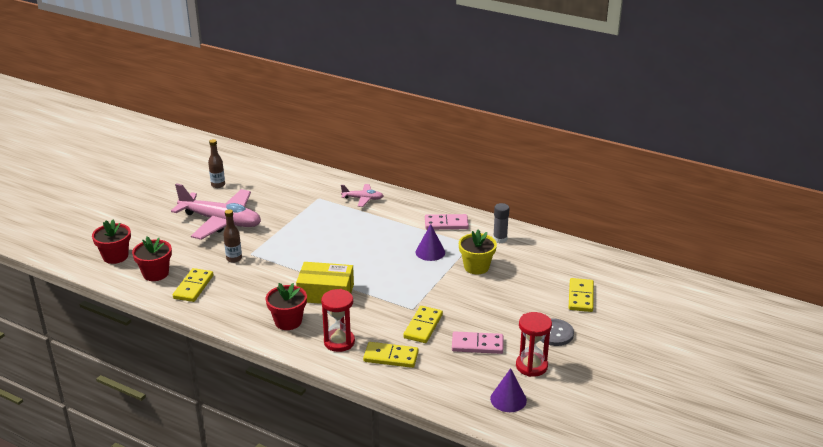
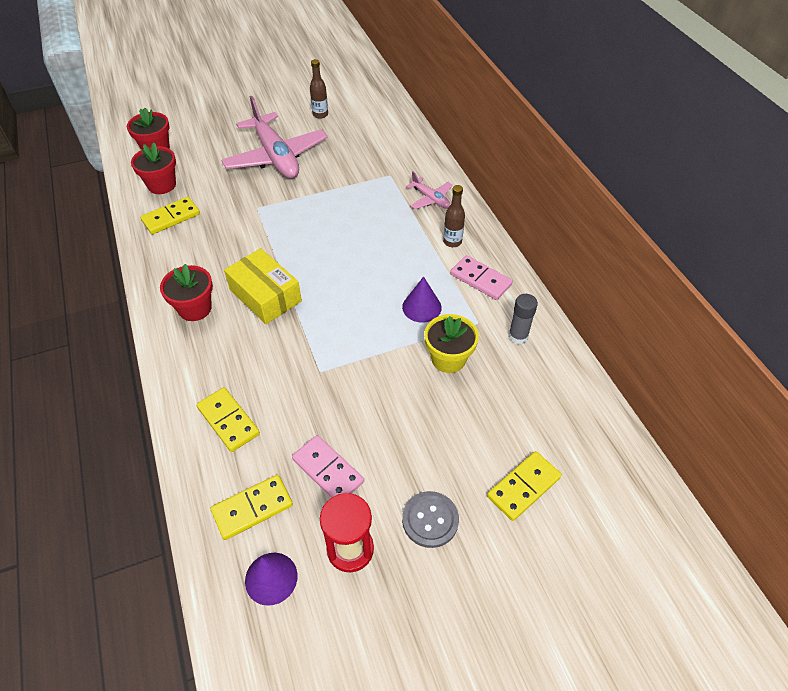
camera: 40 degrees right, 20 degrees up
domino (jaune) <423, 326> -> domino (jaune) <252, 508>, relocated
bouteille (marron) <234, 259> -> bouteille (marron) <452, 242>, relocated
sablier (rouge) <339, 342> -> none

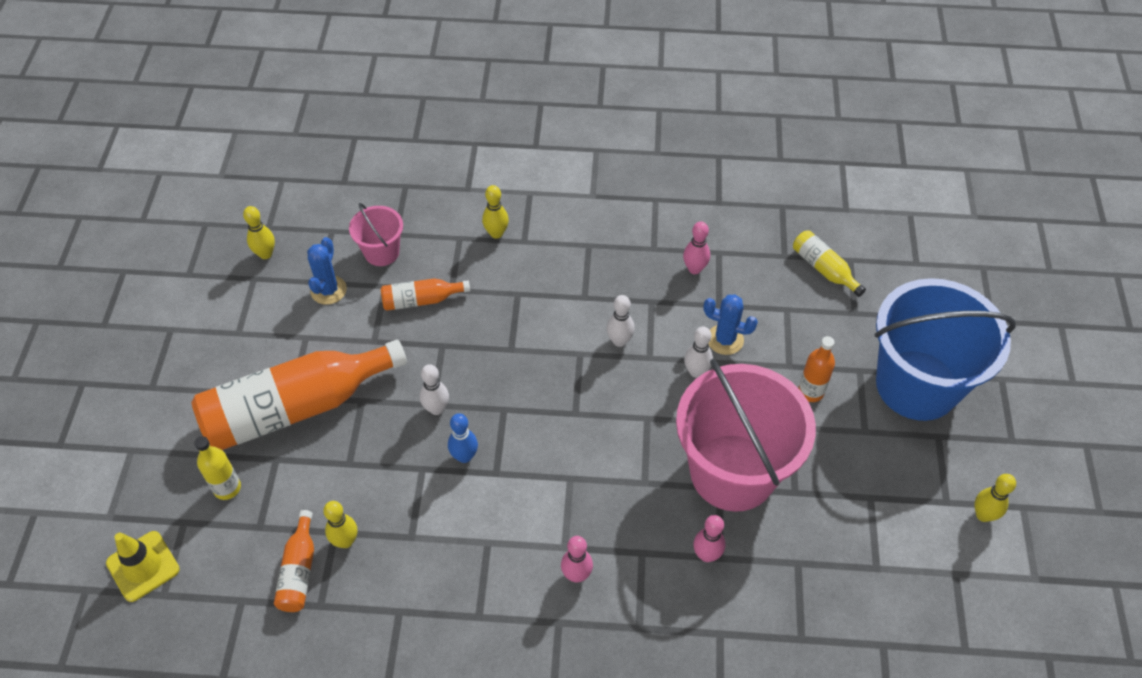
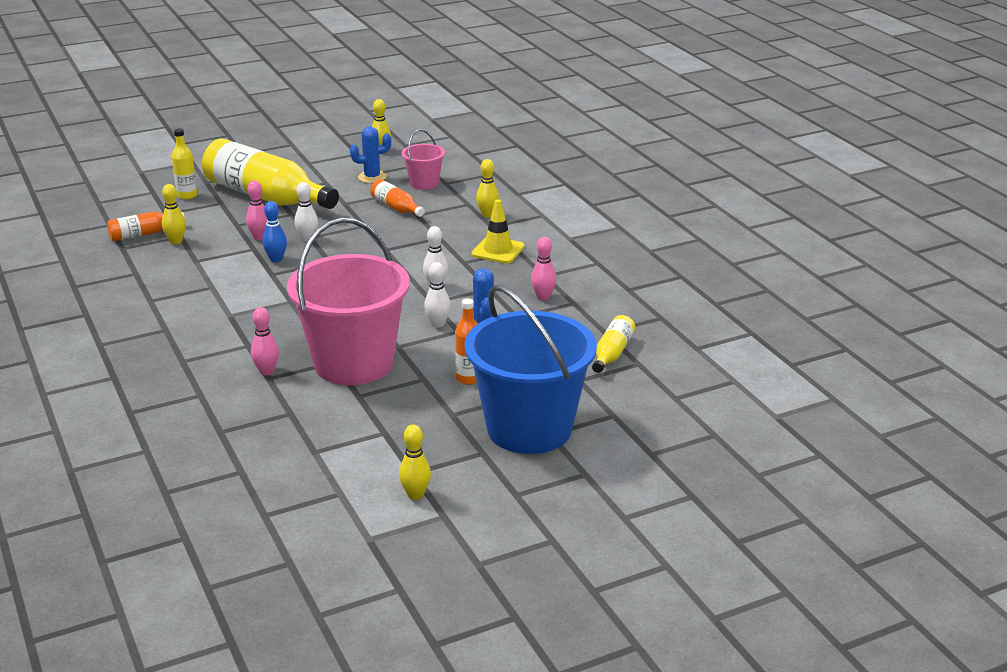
camera: 60 degrees right, 25 degrees down
bouteille (orange) <296, 408> -> bouteille (jaune) <266, 196>
quille (rose) <576, 575> -> quille (rose) <259, 237>, relocated
cône de chantier (jaune) <143, 566> -> cône de chantier (jaune) <498, 250>, relocated

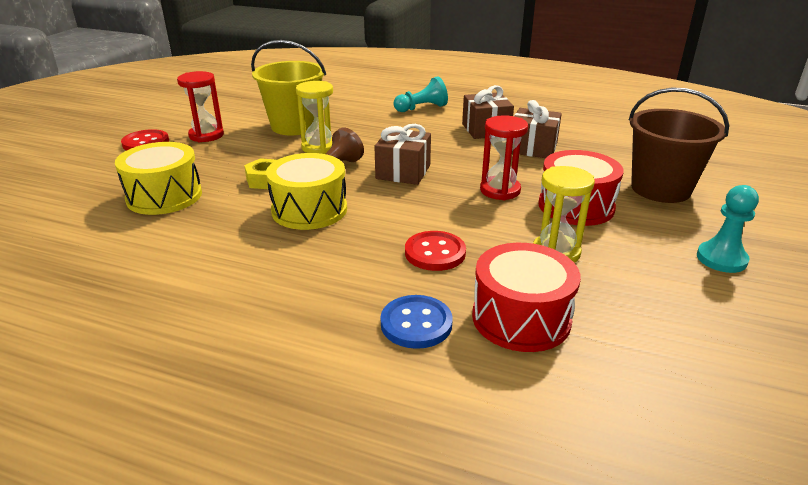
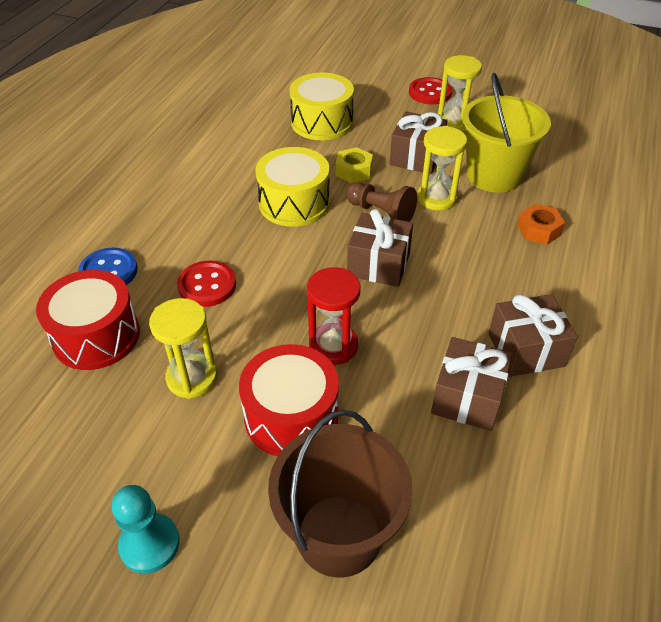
camera: 90 degrees right, 15 degrees up
none -> cadeau (marron) <416, 157>
sablier (rouge) <206, 135> -> sablier (jaune) <454, 122>
none -> écrou (orange) <538, 230>
pion (turquoise) <421, 108> -> none

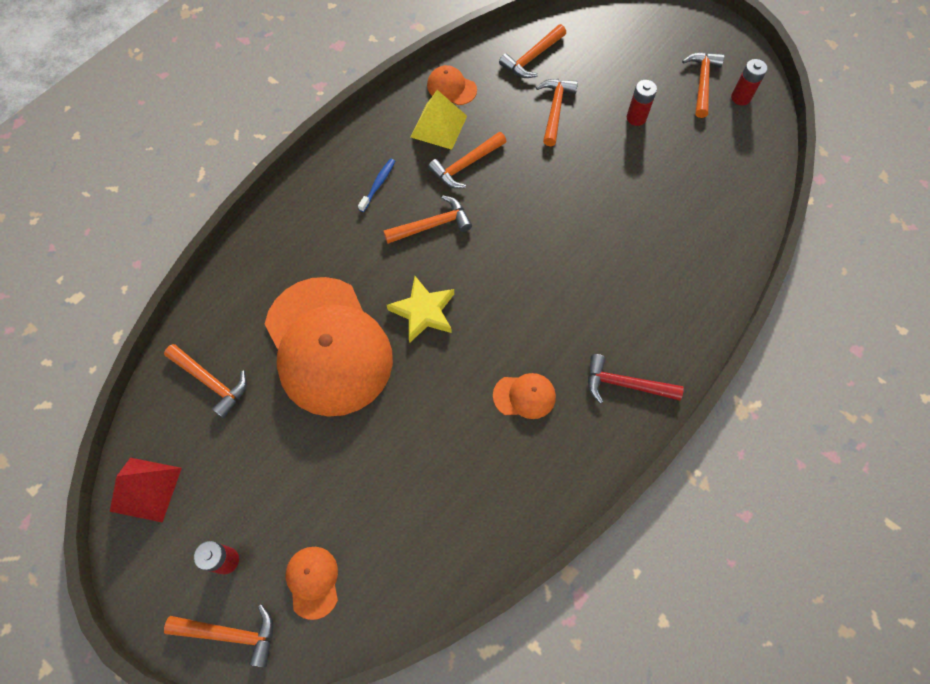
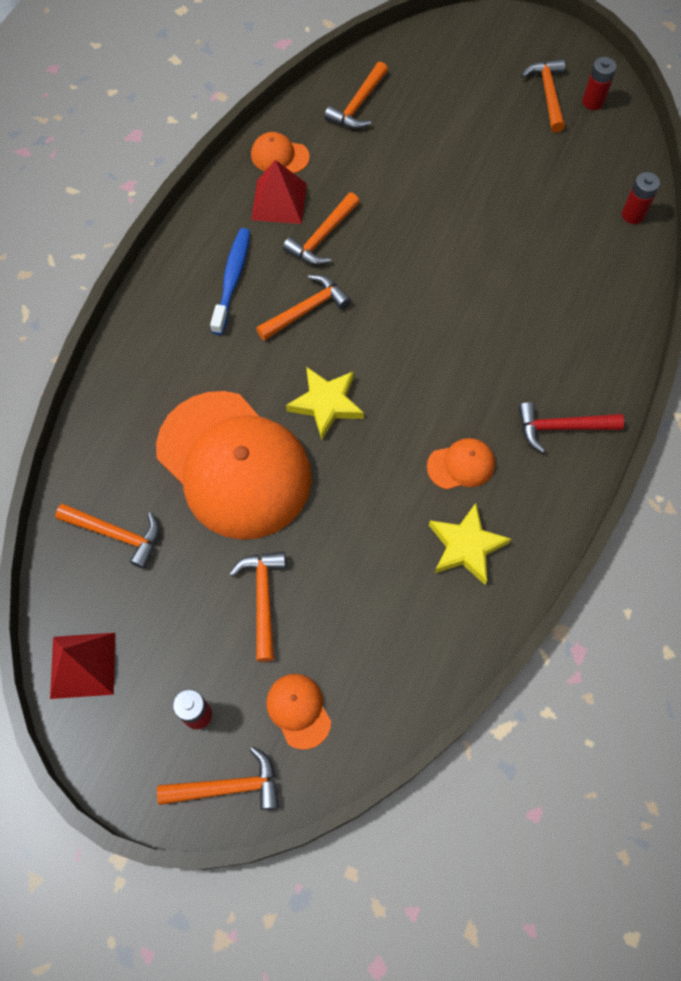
camera: 15 degrees left, 0 degrees up
brosse à dents (bleu) <378, 184> -> brosse à dents (bleu) <232, 279>, x1.63
marteau (orange) <555, 109> -> marteau (orange) <263, 598>, relocated
pyramide (jaune) <438, 126> -> pyramide (rouge) <279, 201>
none -> étoile (jaune) <466, 546>
pile (rouge) <636, 118> -> pile (rouge) <633, 215>, relocated

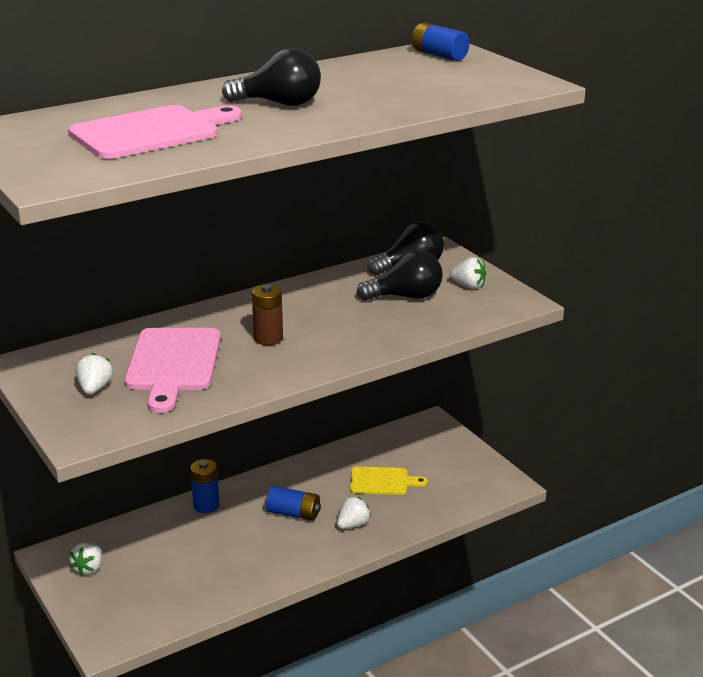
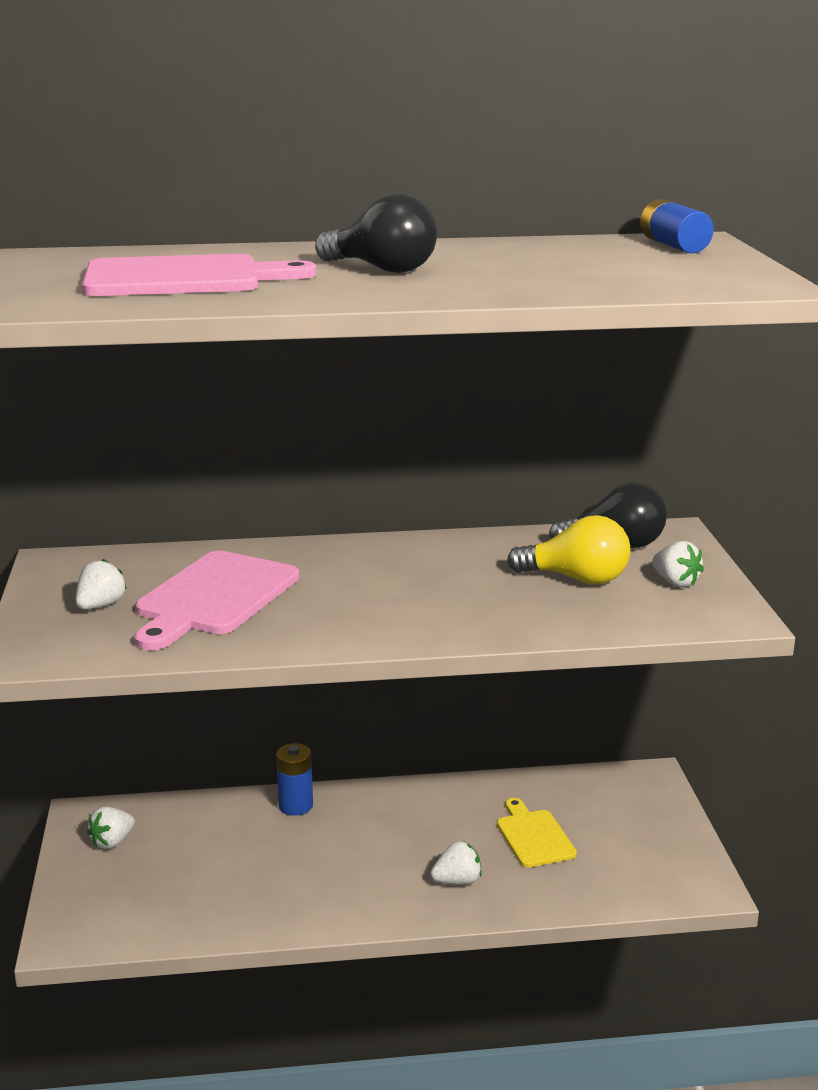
camera: 25 degrees right, 5 degrees down
planche à découper (jaune) <382, 481> -> planche à découper (jaune) <534, 836>, 135 degrees counterclockwise
ampoule (noir) <406, 297> -> ampoule (jaune) <576, 579>
pile (marron) <268, 338> -> none
pile (bleu) <294, 513> -> none

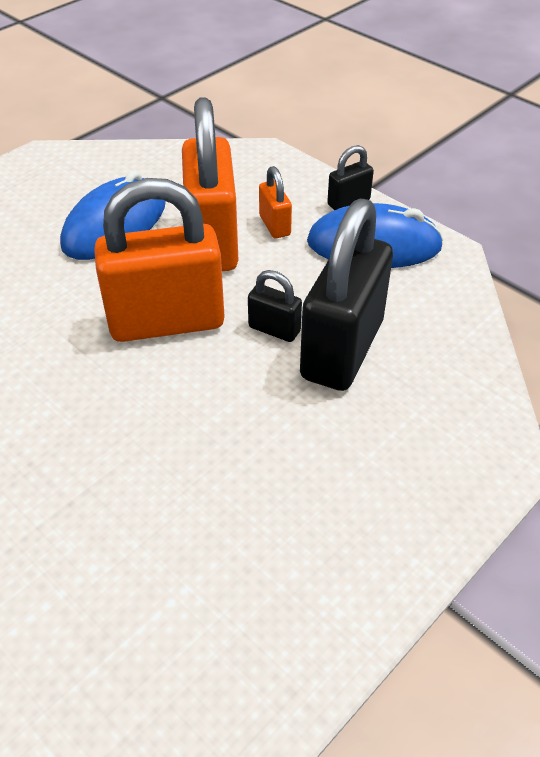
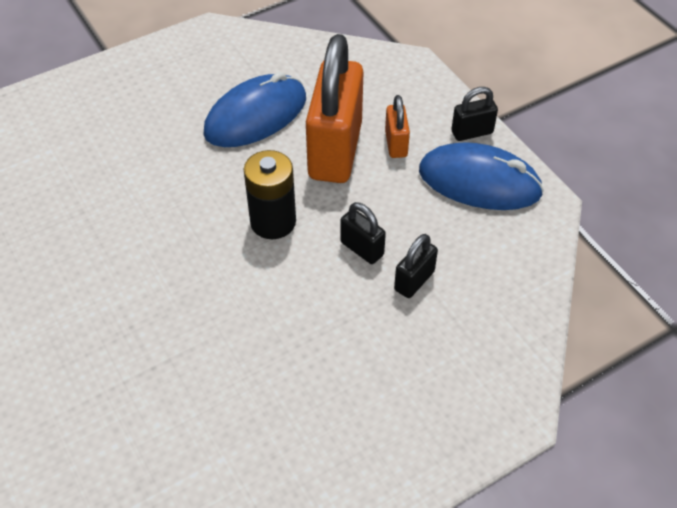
camera: 15 degrees right, 5 degrees up
cadenas (orange) <166, 321> -> pile (noir) <273, 222>
cadenas (noir) <342, 349> -> cadenas (noir) <414, 281>, x0.45

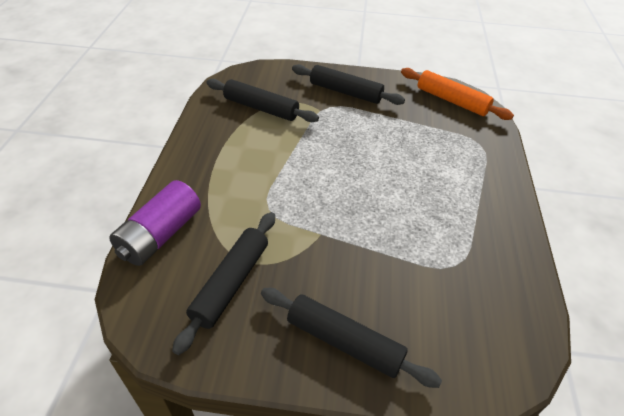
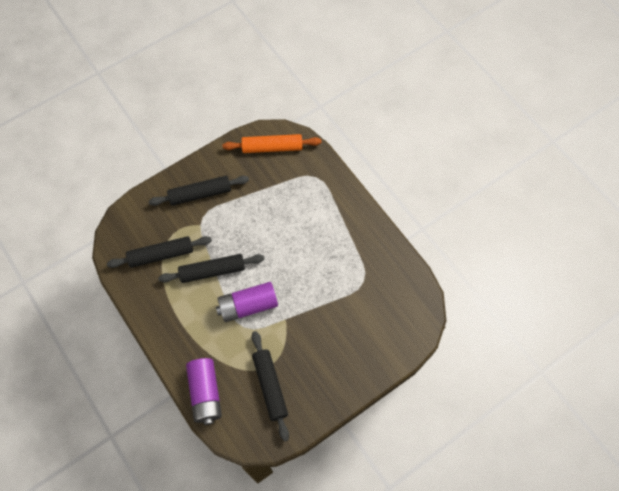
camera: 40 degrees left, 20 degrees up
rouleau à pâtisserie (noir) <344, 341> -> rouleau à pâtisserie (noir) <212, 271>, relocated
none -> pile (violet) <248, 306>

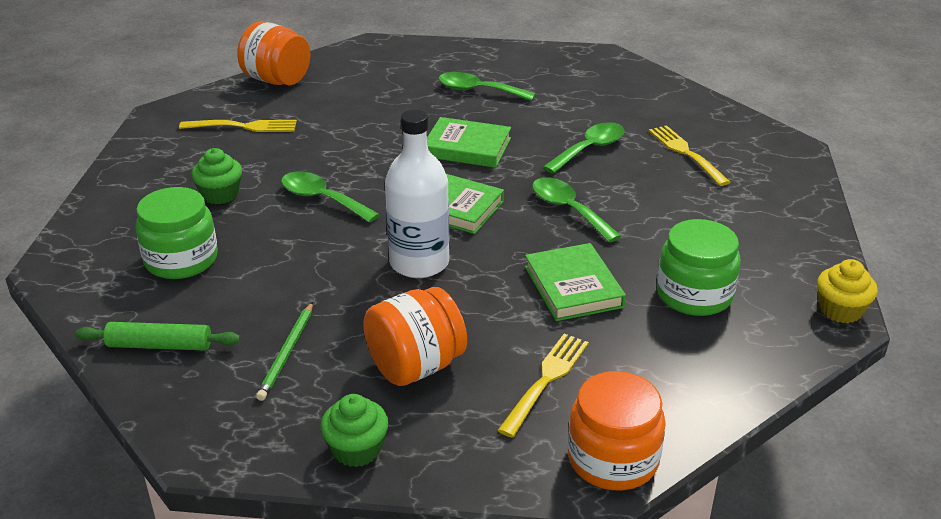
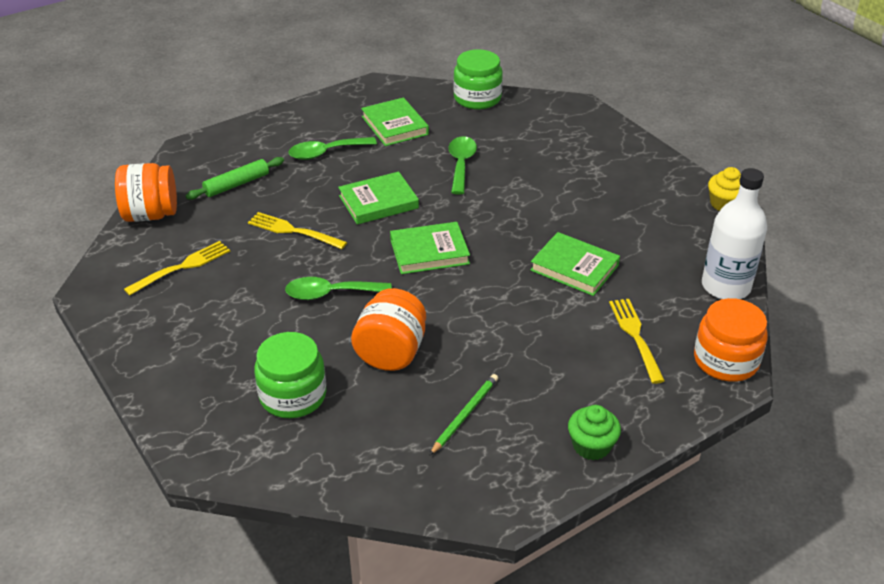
camera: 40 degrees left, 5 degrees up
rouleau à pâtisserie (vert) <159, 345> -> rouleau à pâtisserie (vert) <236, 184>, relocated
fourchette (jaune) <686, 153> -> fourchette (jaune) <293, 231>, relocated
bocal (orange) <415, 366> -> bocal (orange) <391, 353>, relocated
none -> livre (vert) <394, 125>
crayon (vert) <287, 353> -> crayon (vert) <465, 415>, 120 degrees counterclockwise
bocal (vert) <694, 294> -> bocal (vert) <477, 98>, relocated
bouteille (blanc) <419, 263> -> bouteille (blanc) <725, 286>, relocated
muffin (vert) <220, 194> -> none
cuillère (vert) <568, 209> -> none

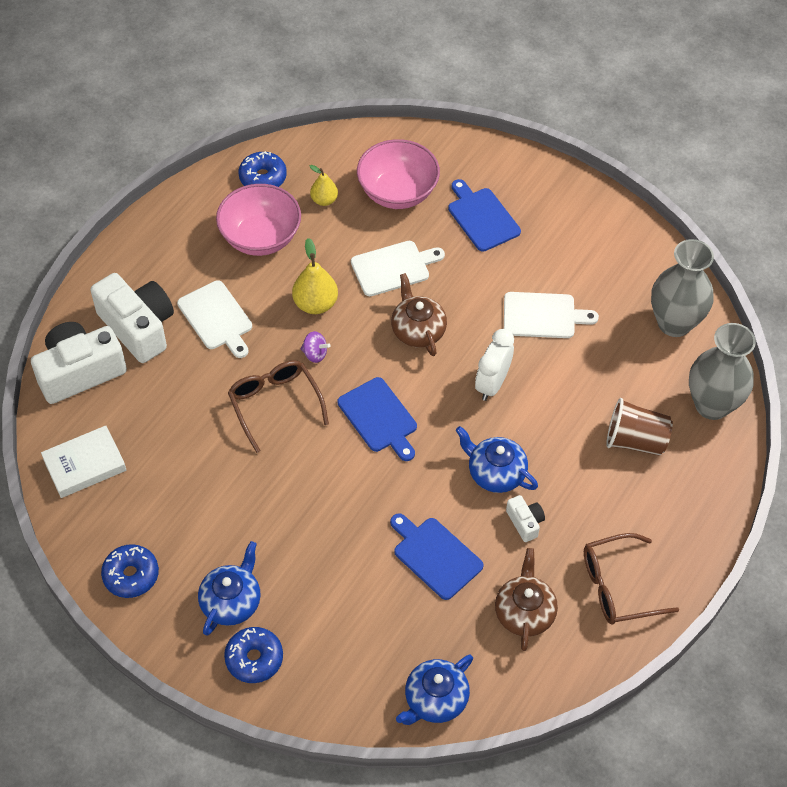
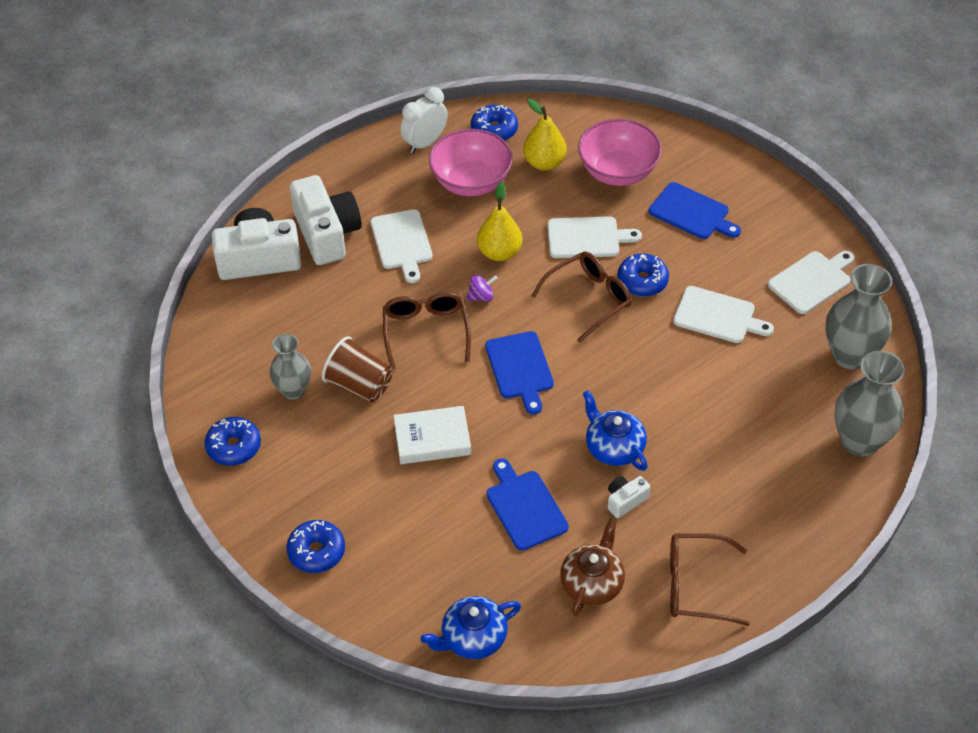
camera: 20 degrees right, 5 degrees down
none -> vase (gris) <293, 390>
gobelet (marron) <635, 441> -> gobelet (marron) <359, 385>, relocated
livre (blanc) <85, 465> -> livre (blanc) <432, 439>, relocated
réveil (blanc) <492, 384> -> réveil (blanc) <425, 143>, relocated
toupie (violet) <315, 354> -> toupie (violet) <481, 296>, 60 degrees counterclockwise
poire (jaune) <324, 200> -> poire (jaune) <544, 163>, x1.57
théière (marron) <417, 330> -> lunettes (marron) <588, 299>
appareil photo (blanc) <525, 522> -> appareil photo (blanc) <625, 500>, 120 degrees counterclockwise
none -> beignet (bleu) <642, 281>
planche à découper (bleu) <482, 217> -> planche à découper (bleu) <692, 213>, 135 degrees clockwise
none -> planche à découper (blanc) <811, 281>
théière (bleu) <231, 601> -> none

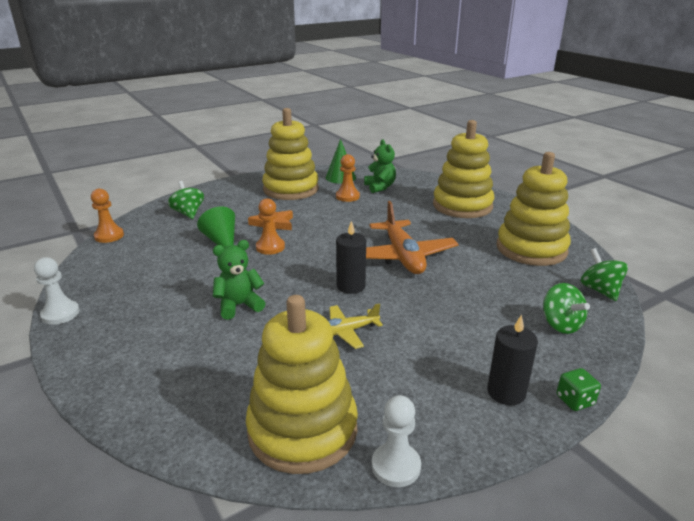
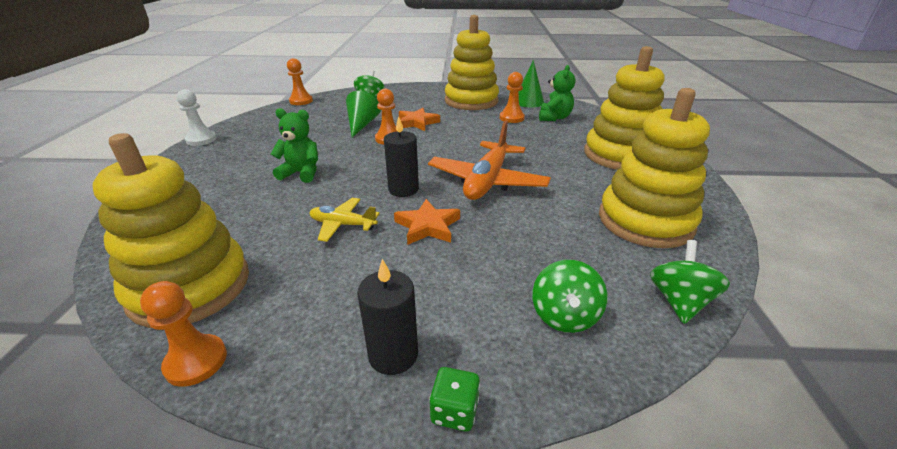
camera: 35 degrees right, 5 degrees up
pion (blanc) <396, 466> -> pion (orange) <196, 361>
none -> étoile (orange) <427, 226>

